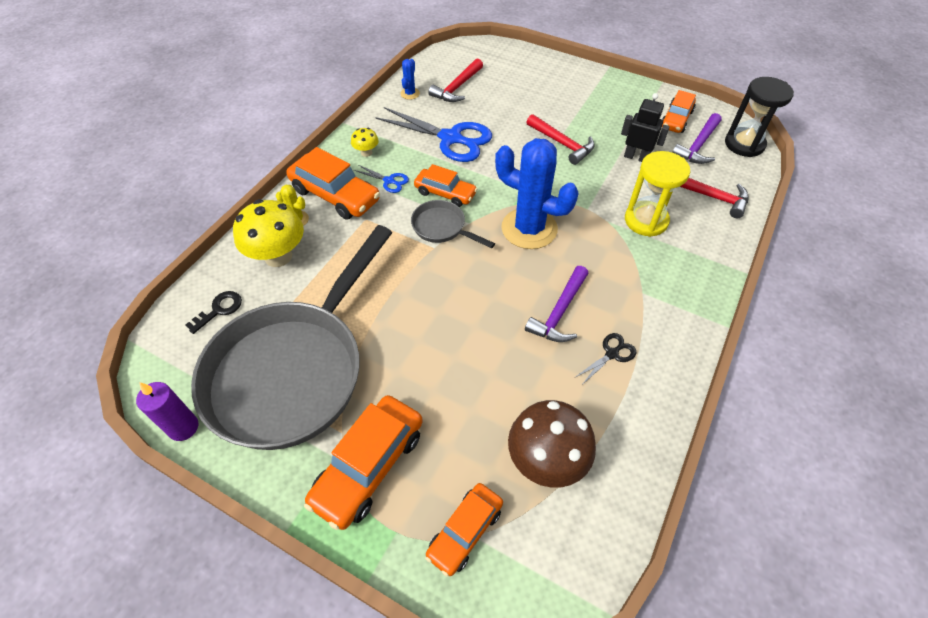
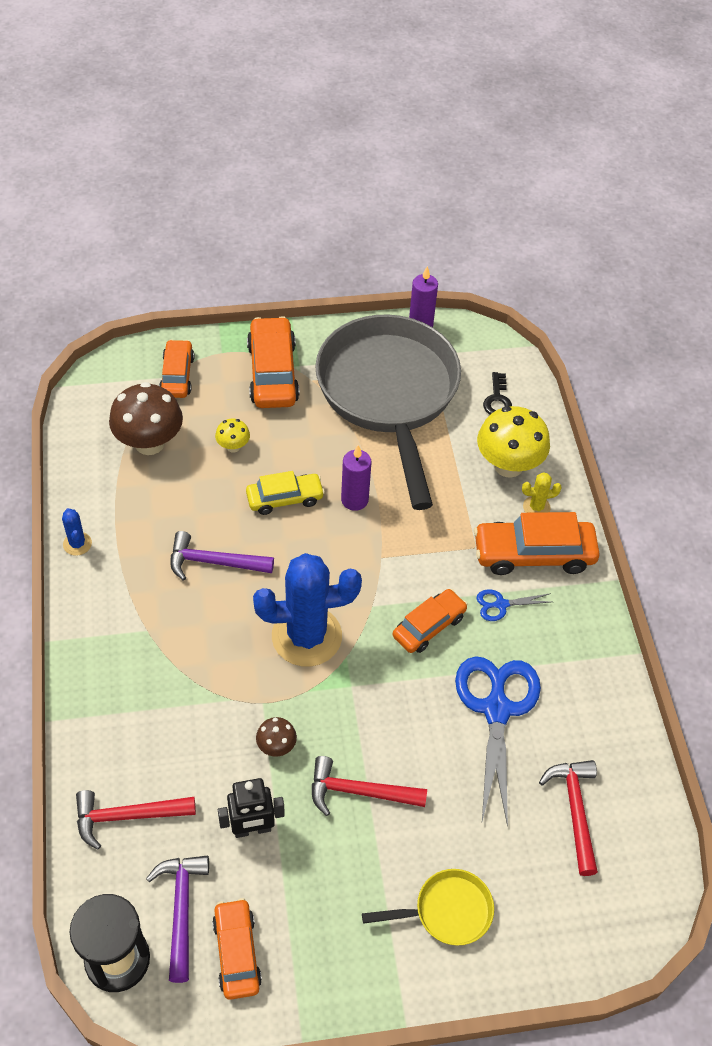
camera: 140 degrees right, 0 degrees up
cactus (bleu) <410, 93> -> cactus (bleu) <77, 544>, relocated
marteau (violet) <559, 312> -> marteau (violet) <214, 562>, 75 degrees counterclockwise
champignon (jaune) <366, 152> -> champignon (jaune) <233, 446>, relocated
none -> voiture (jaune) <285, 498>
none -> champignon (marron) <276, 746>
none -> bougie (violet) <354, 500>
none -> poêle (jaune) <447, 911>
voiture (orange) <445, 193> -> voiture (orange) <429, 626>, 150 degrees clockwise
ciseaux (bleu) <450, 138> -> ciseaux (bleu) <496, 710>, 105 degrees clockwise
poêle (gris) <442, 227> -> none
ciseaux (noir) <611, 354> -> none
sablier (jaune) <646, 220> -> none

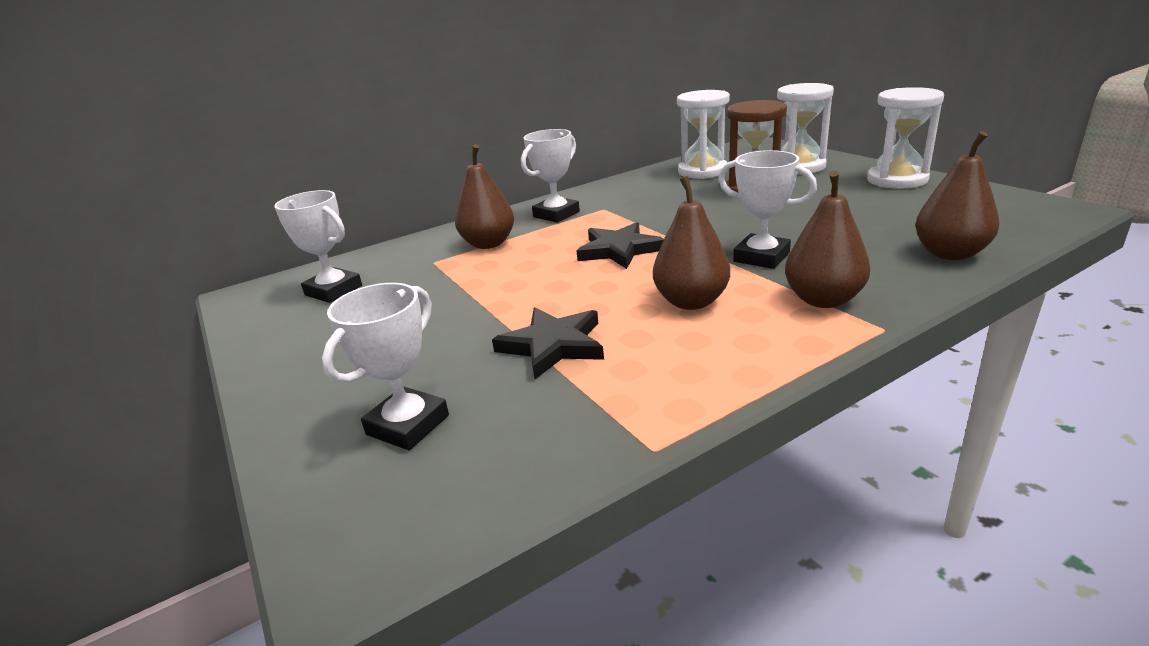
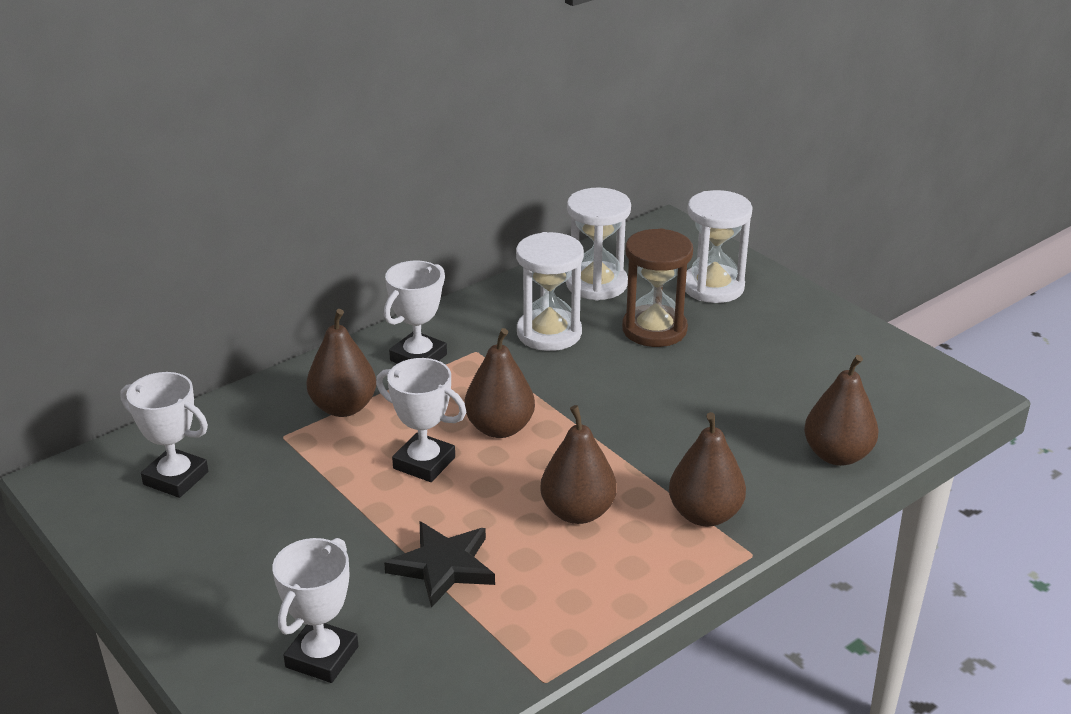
camera: 10 degrees left, 5 degrees up
trophée (blanc) <761, 257> -> trophée (blanc) <424, 463>, relocated
étoile (noir) <619, 250> -> poire (marron) <500, 428>
sablier (blanc) <897, 180> -> sablier (blanc) <549, 333>, relocated

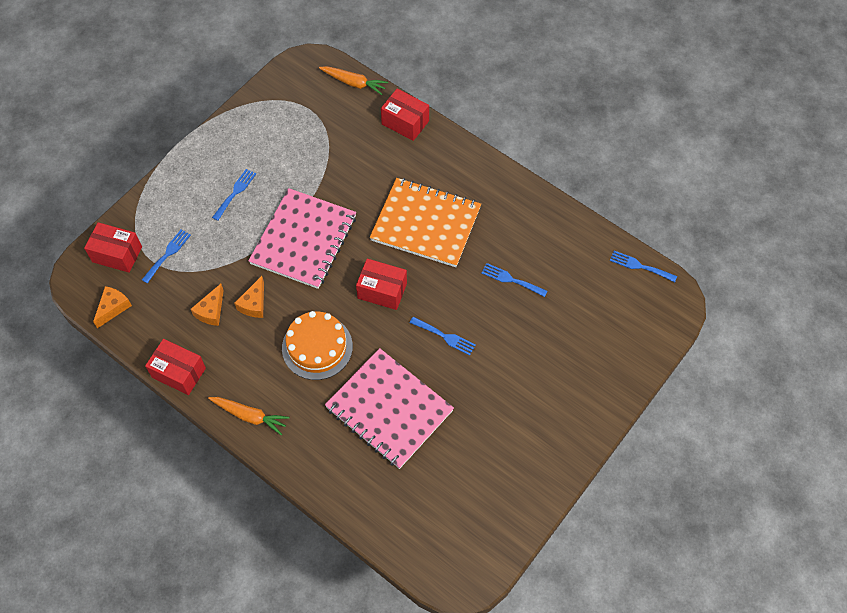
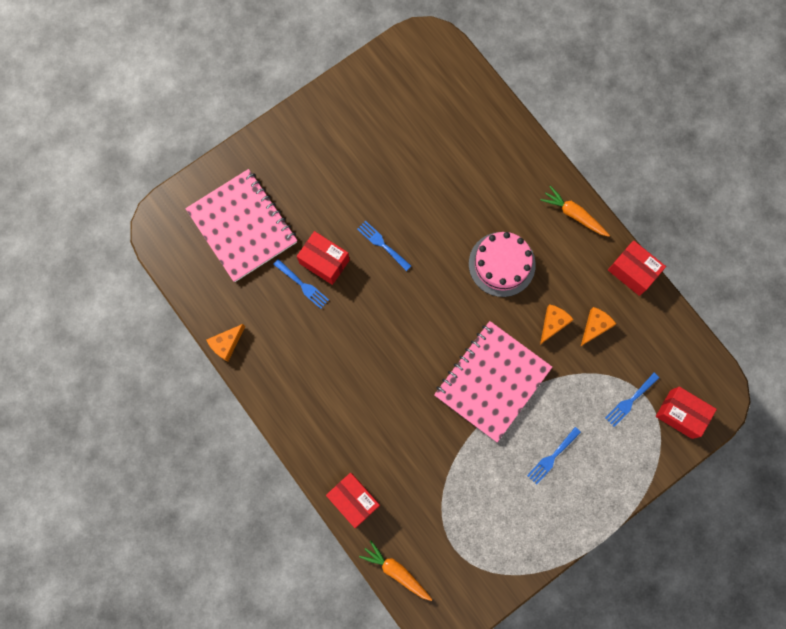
camera: 165 degrees left, 15 degrees up
carnet (rose) <389, 409> -> carnet (rose) <242, 226>, relocated
fromage (orange) <113, 308> -> fromage (orange) <226, 344>, relocated
boîte (rouge) <382, 291> -> boîte (rouge) <324, 261>, relocated
gâteau (orange) <317, 347> -> gâteau (rose) <502, 264>
carnet (orange) <426, 224> -> none
fourchette (bleu) <639, 266> -> none

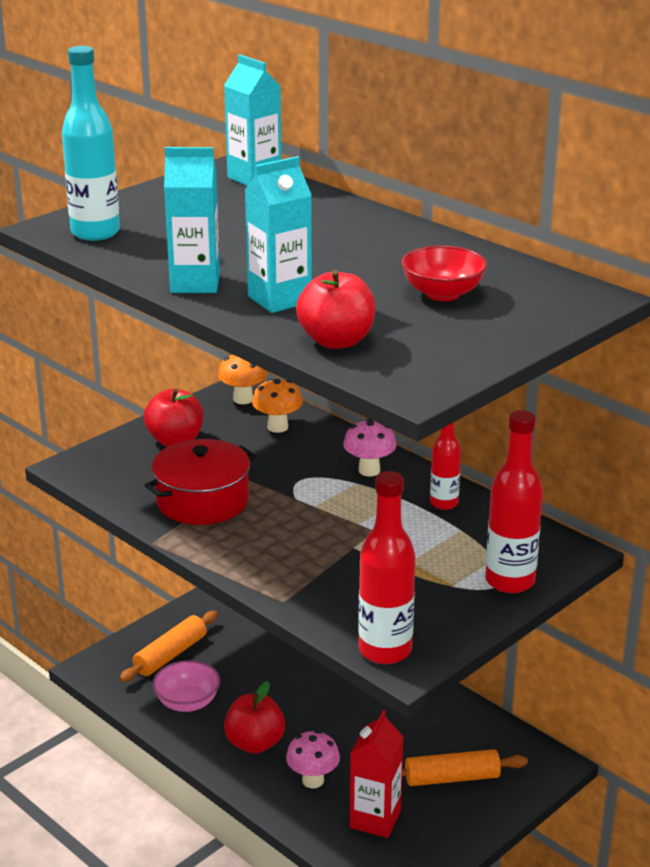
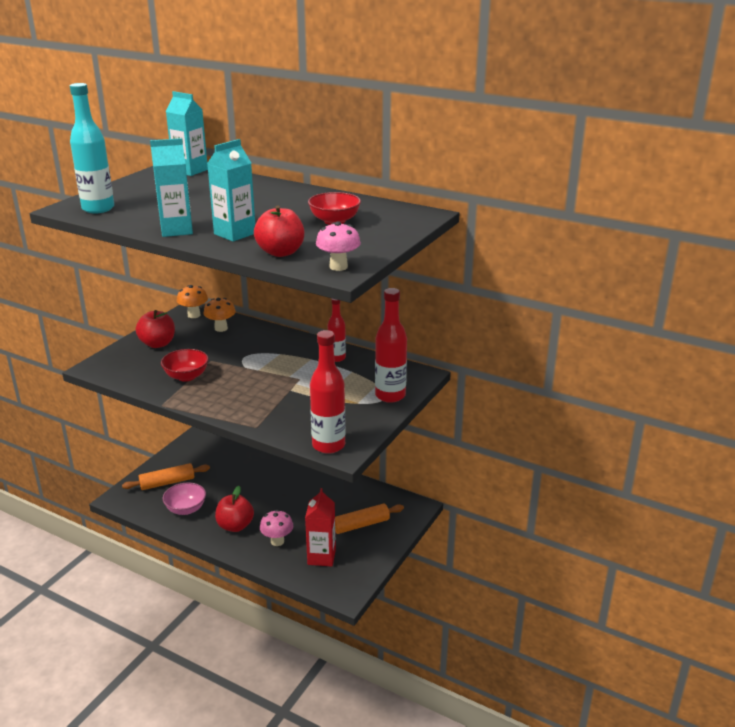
camera: 15 degrees left, 0 degrees up
rouleau à pâtisserie (orange) <170, 655> -> rouleau à pâtisserie (orange) <167, 482>, 45 degrees clockwise
marmite (rouge) <202, 501> -> bol (rouge) <186, 376>
champignon (rose) <369, 470> -> champignon (rose) <338, 267>, relocated

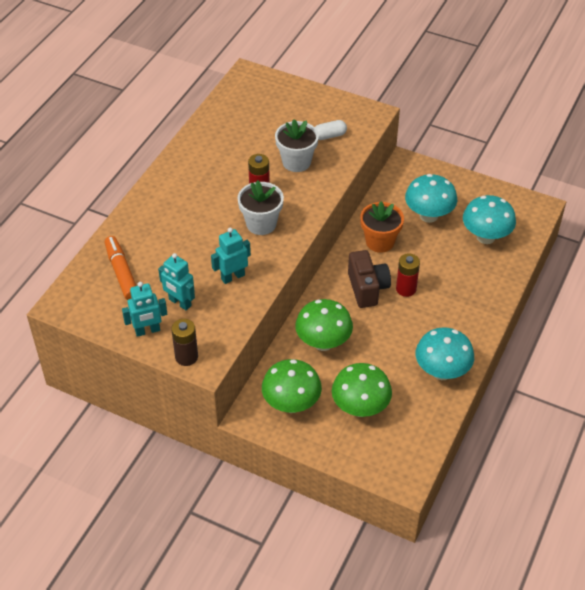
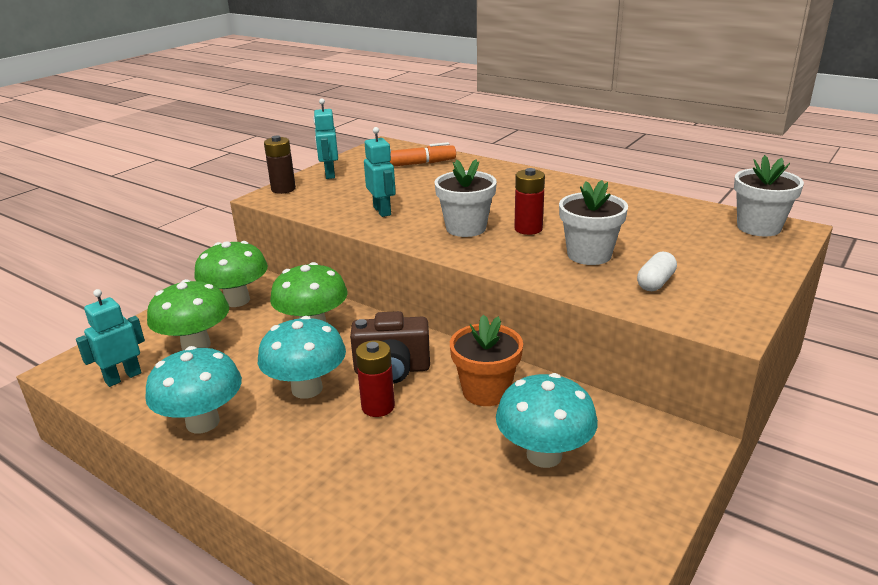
camera: 100 degrees right, 20 degrees down
robot (turquoise) <180, 303> -> robot (turquoise) <123, 377>, relocated
champignon (turquoise) <485, 237> -> champignon (turquoise) <307, 389>, relocated
gélule (blanc) <329, 136> -> gélule (blanc) <655, 283>, 45 degrees clockwise
none -> pot de fleurs (blanc) <758, 227>

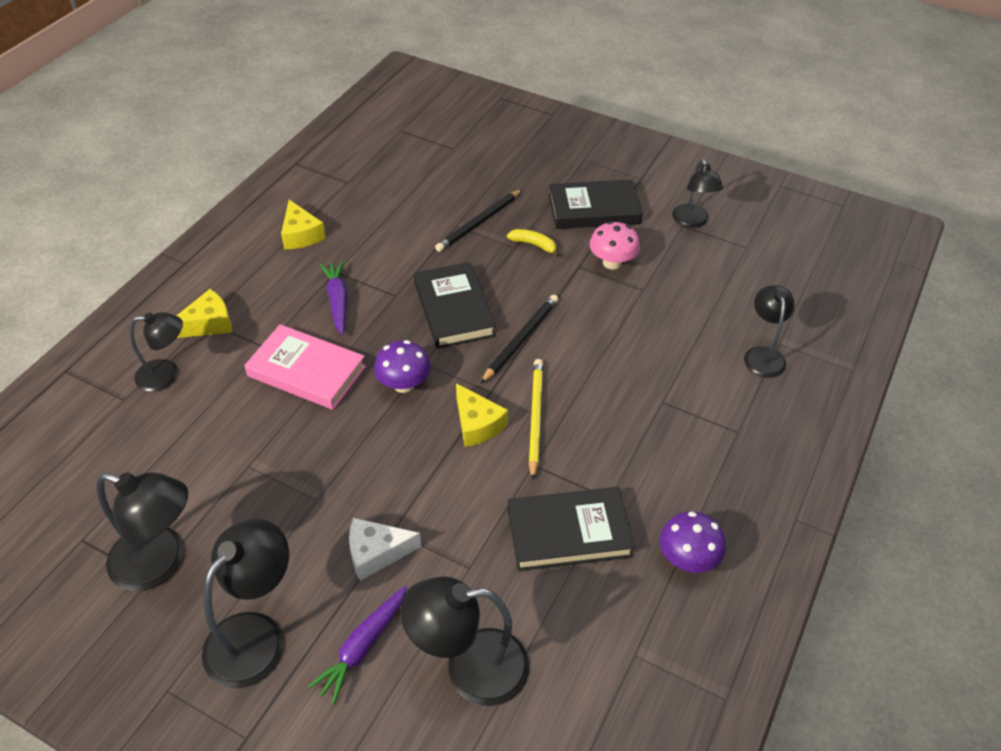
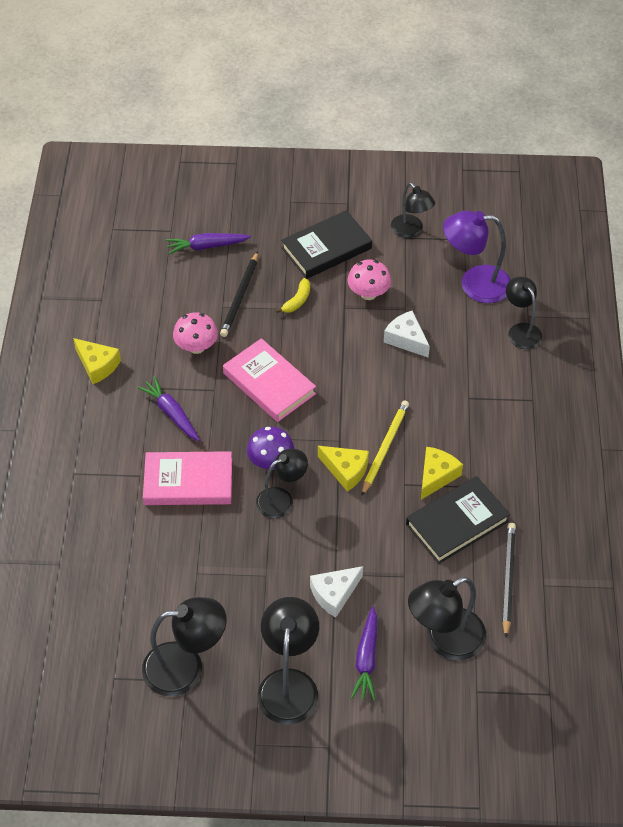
camera: 25 degrees left, 5 degrees up
none -> carotte (violet) <206, 246>
none -> champignon (rose) <196, 347>
livre (noir) <454, 309> -> livre (rose) <269, 383>
lampe (noir) <166, 375> -> lampe (noir) <281, 499>, relocated
banane (jaune) <534, 245> -> banane (jaune) <297, 301>, 120 degrees clockwise
crayon (jaune) <535, 417> -> crayon (jaune) <385, 448>, 45 degrees clockwise
none -> fromage (blanc) <406, 339>
fromage (jaune) <208, 324> -> fromage (jaune) <436, 476>, relocated
none -> lampe (violet) <474, 284>
crayon (noir) <520, 339> -> crayon (noir) <508, 579>, relocated
champignon (violet) <687, 559> -> none

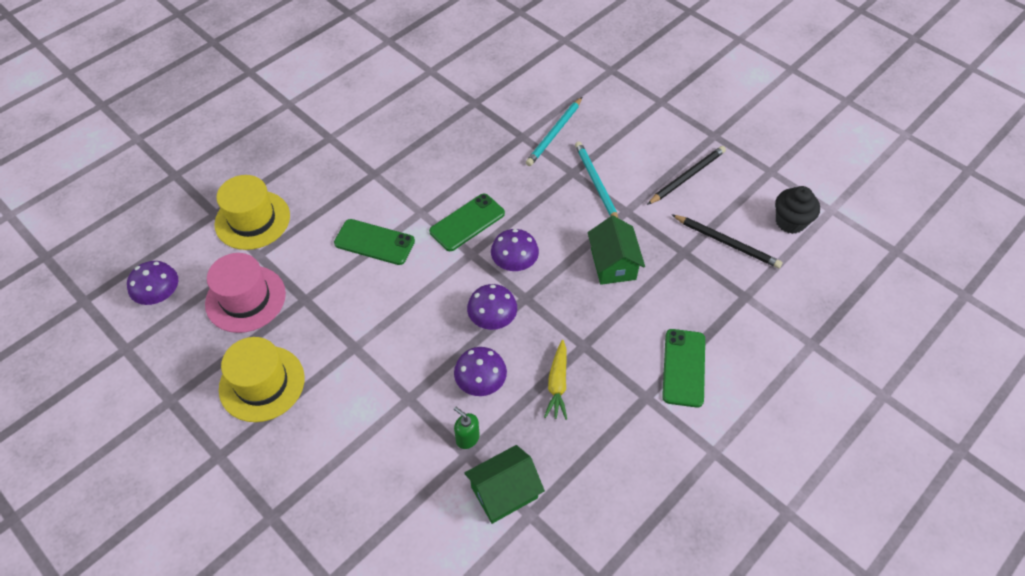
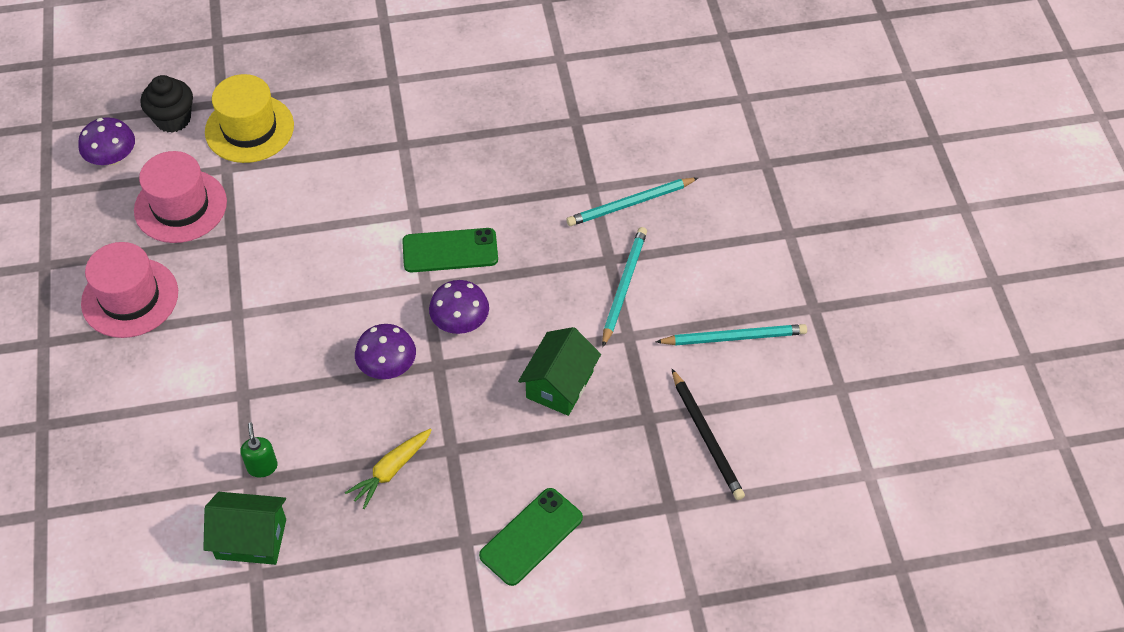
camera: 35 degrees right, 0 degrees up
chapeau (jaune) <262, 383> -> chapeau (rose) <130, 298>
muffin (noir) <790, 222> -> muffin (noir) <173, 119>, relocated
crayon (noir) <687, 176> -> crayon (turquoise) <734, 337>
téléphone (vert) <374, 242> -> none
champignon (violet) <481, 381> -> none

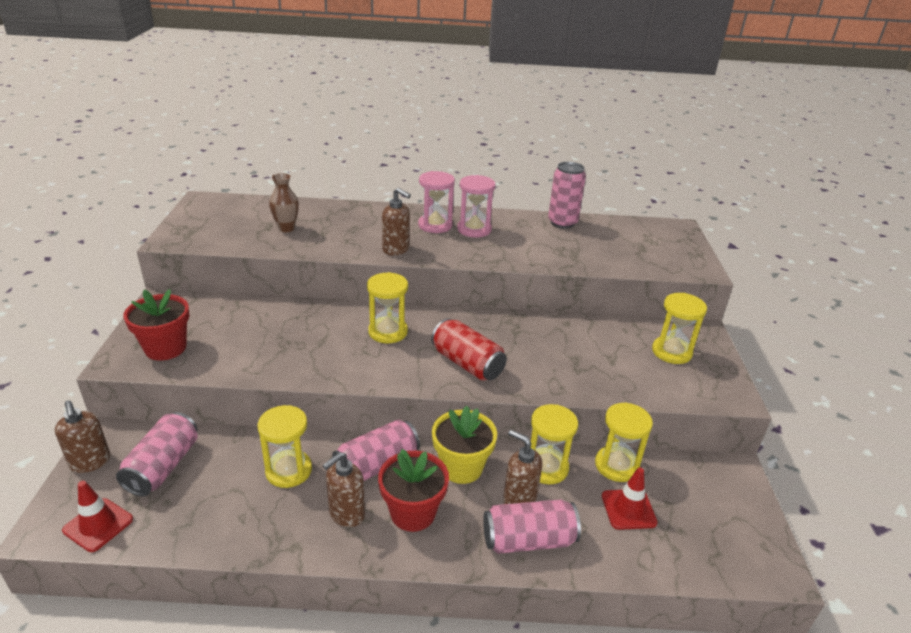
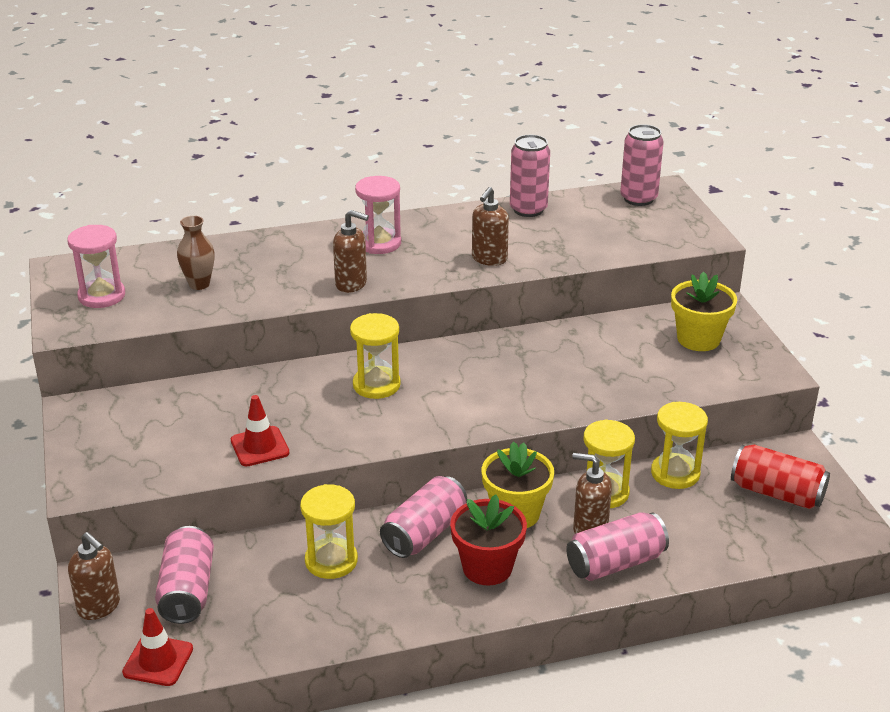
camera: 15 degrees left, 0 degrees up
sablier (rose) <474, 229> -> sablier (rose) <102, 296>, relocated
cône de chantier (rouge) <628, 509> -> cône de chantier (rouge) <260, 447>, relocated
distributeur de savon (marron) <346, 514> -> distributeur de savon (marron) <489, 259>, relocated
none -> canette (rose) <638, 198>
sablier (jaune) <671, 352> -> pot de fleurs (jaune) <698, 339>
canette (rouge) <467, 363> -> canette (rouge) <777, 493>, relocated
pot de fleurs (rouge) <165, 348> -> none

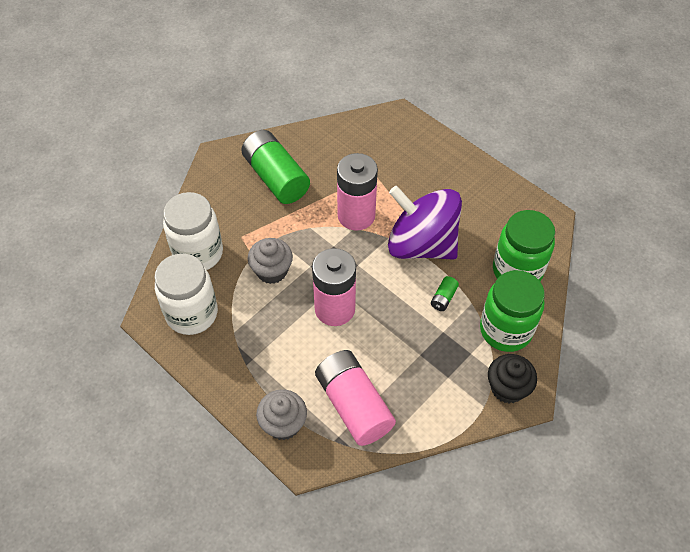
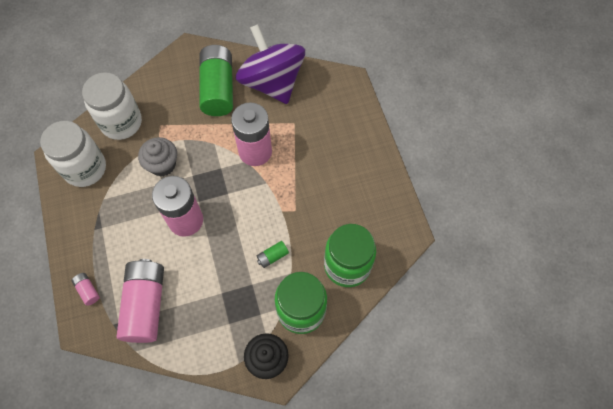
camera: 30 degrees right, 10 degrees up
muffin (gris) <283, 424> -> pile (rose) <87, 290>
toupie (violet) <421, 244> -> toupie (violet) <272, 82>, relocated

